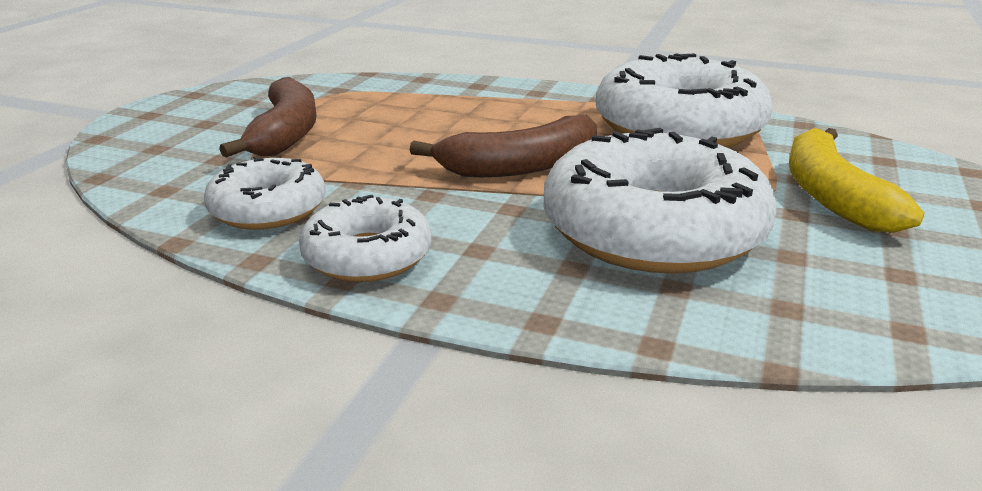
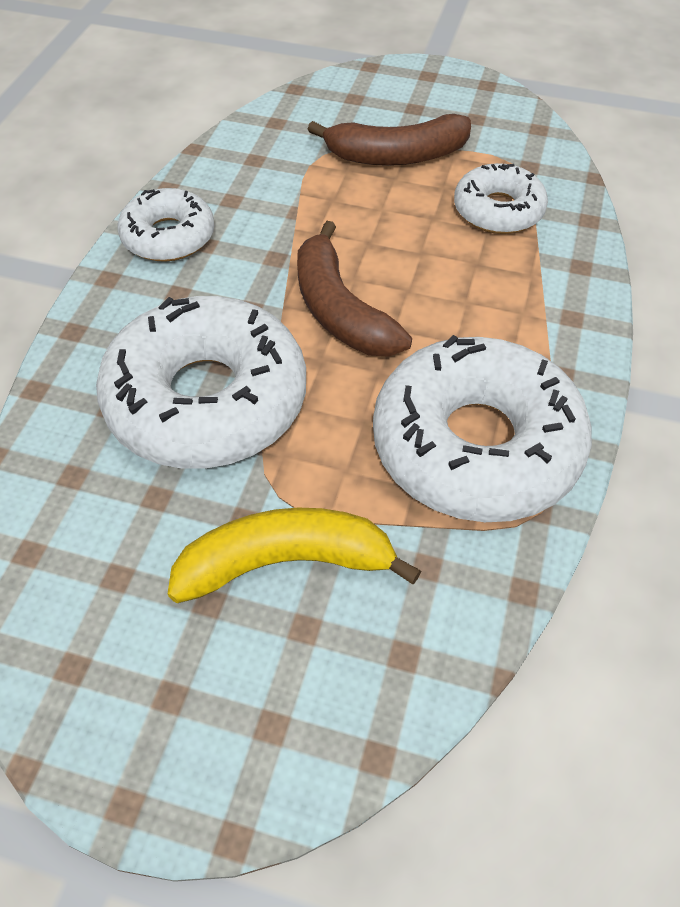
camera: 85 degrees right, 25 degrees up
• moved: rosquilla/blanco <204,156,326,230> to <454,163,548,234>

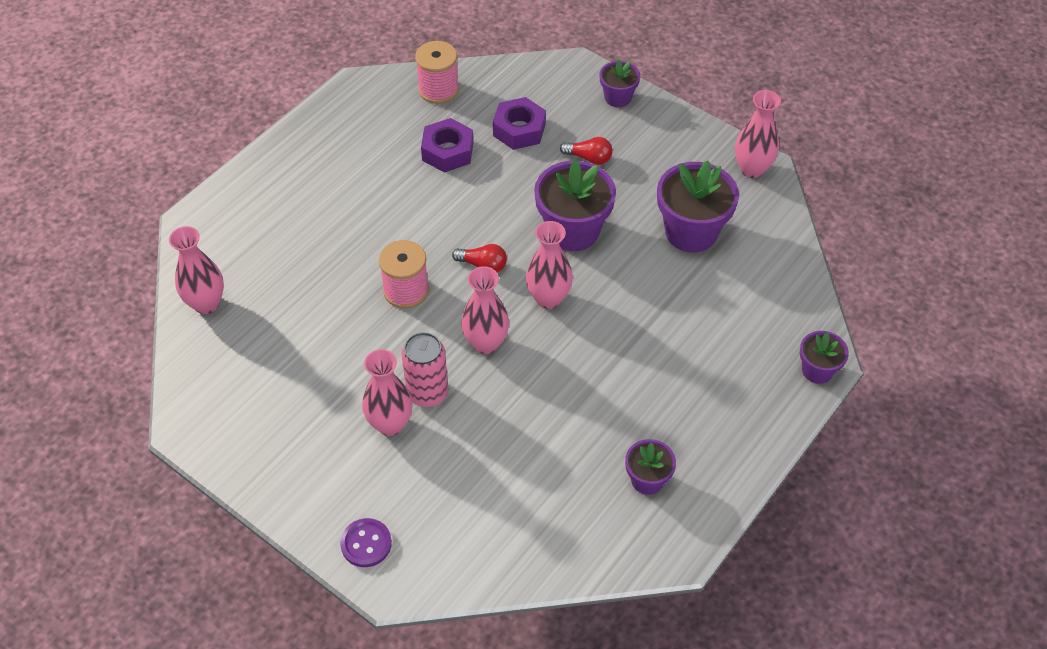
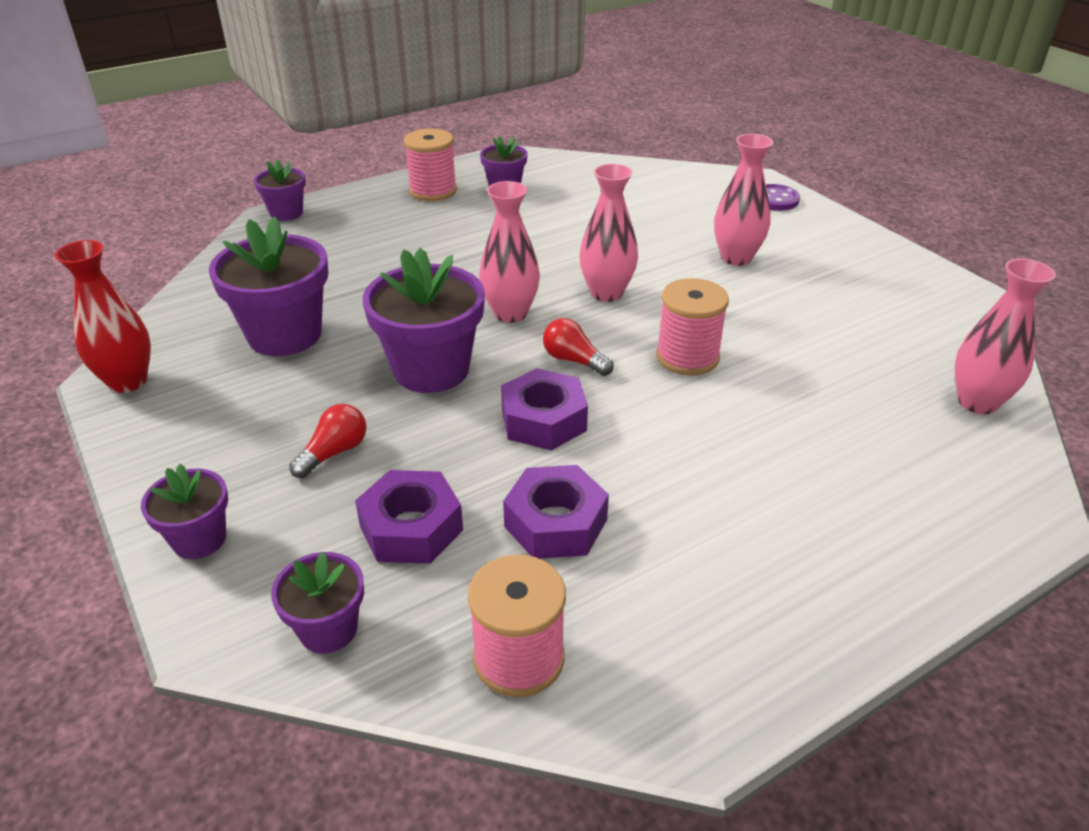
camera: 160 degrees left, 15 degrees down
• removed: lata/rosa <401,332,448,407>
• turned: bombilla/rojo <560,137,613,165> = <289,404,367,478> 90 degrees clockwise
• recoloured: florero/rosa <735,90,781,178> to florero/rojo <55,240,151,393>
• added: maceta/morado <271,552,364,653>
• added: carrete/rosa <404,128,457,201>
• added: tuerca/morado <501,368,588,450>

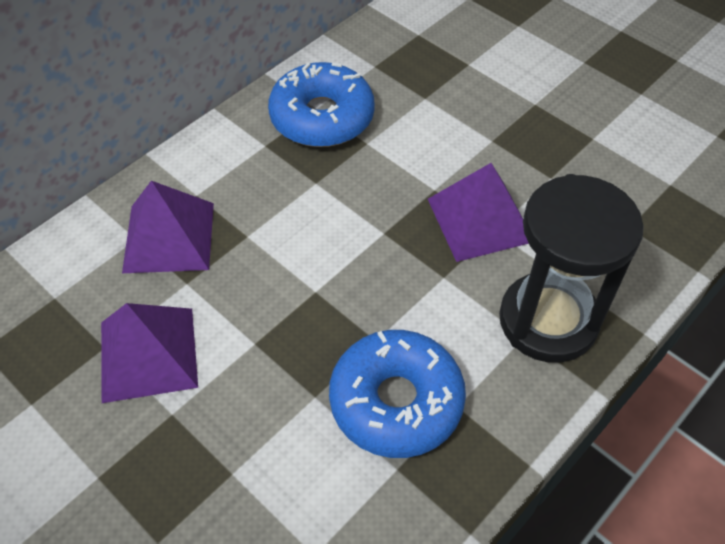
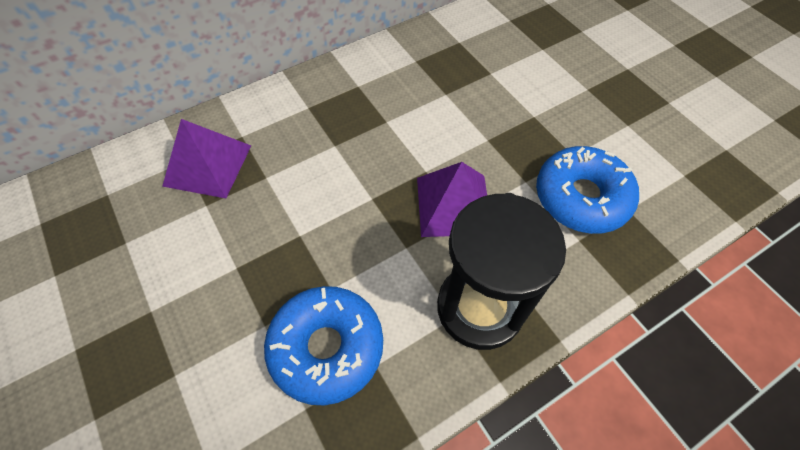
camera: 15 degrees right, 5 degrees up
• removed: pirámide/morado <101,303,198,403>
• moved: rosquilla/azul <268,62,375,147> to <536,146,639,234>

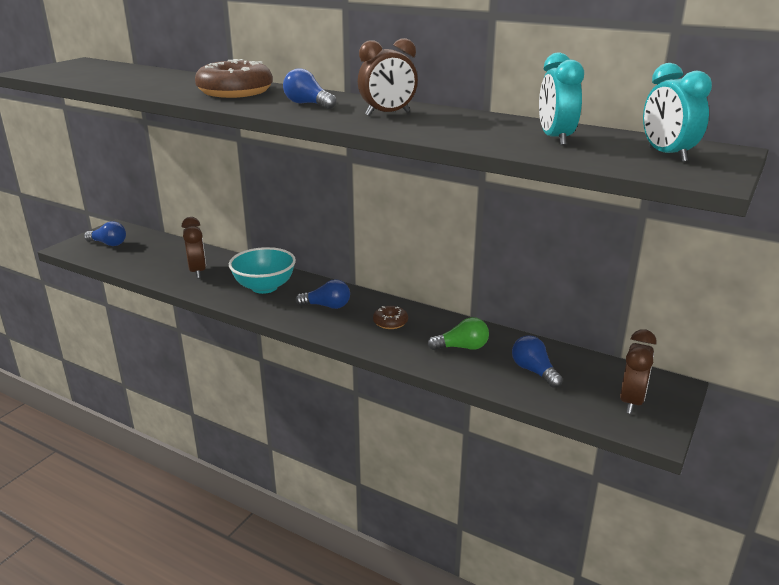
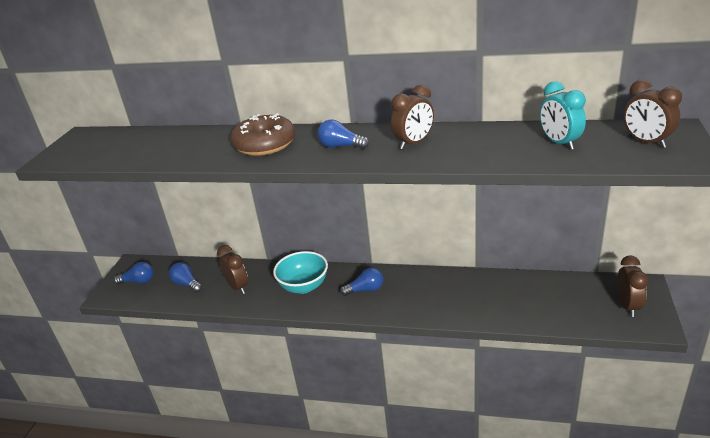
camera: 15 degrees left, 5 degrees up
• removed: rosquilla/marrón <373,306,408,329>
• removed: bombilla/verde <427,317,489,350>
• moved: bombilla/azul <512,335,563,388> to <169,262,202,293>
• recoloured: despertador/turquesa <643,63,712,162> to despertador/marrón <624,79,682,148>

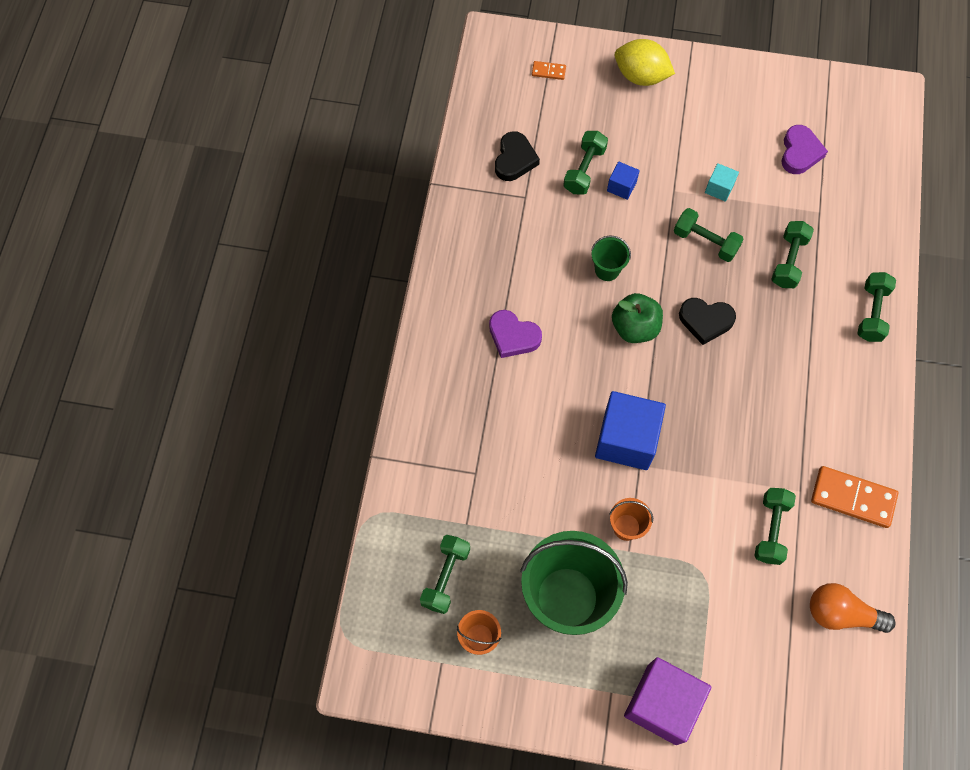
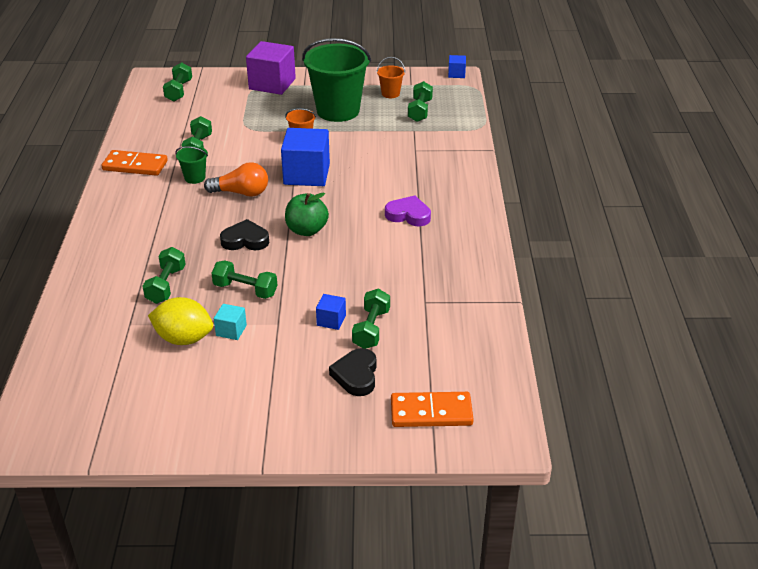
camera: 170 degrees right, 30 degrees down
• moved: corazón/negro <495,131,540,181> to <329,348,376,396>
• resized: ficha de dominó/naranja <532,61,566,80> = <391,392,474,427> x2.07
• moved: balde/verde <591,236,631,281> to <175,146,208,184>
• moved: limón/amarillo <615,39,675,86> to <148,297,213,345>
• removed: corazón/morado <781,125,828,174>
• moved: bombilla/naranja <810,583,896,633> to <204,162,268,197>
• moved: mancuerna/verde <858,272,896,342> to <163,62,192,102>
• added: cubo/azul <448,55,466,78>

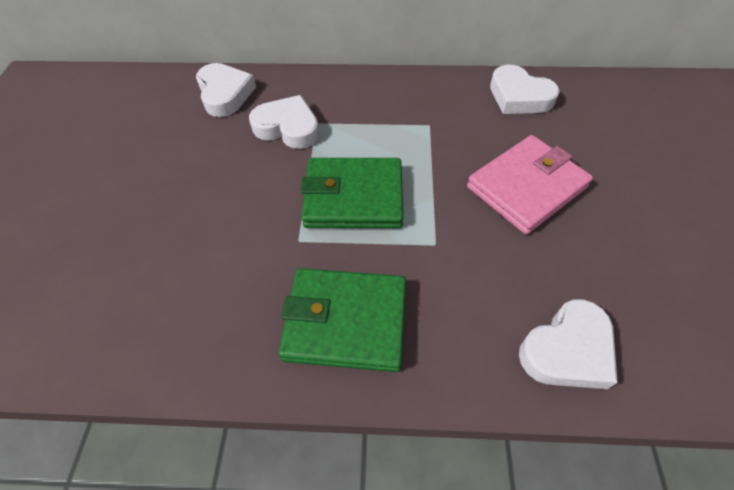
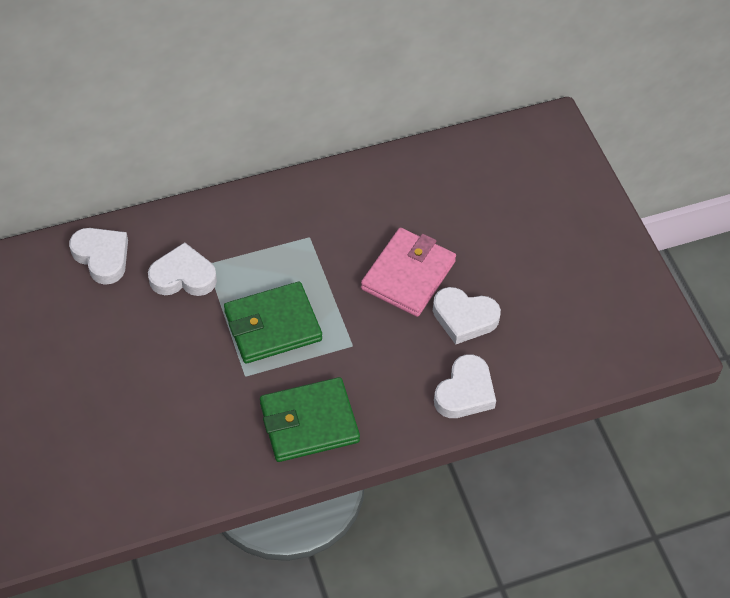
camera: 25 degrees left, 0 degrees up
• moved: corazón/blanco <490,65,560,114> to <433,287,501,345>

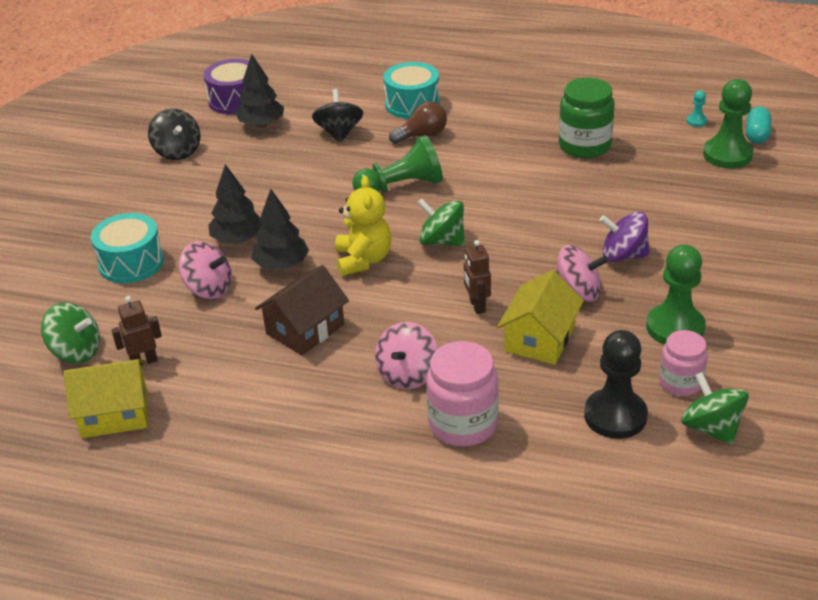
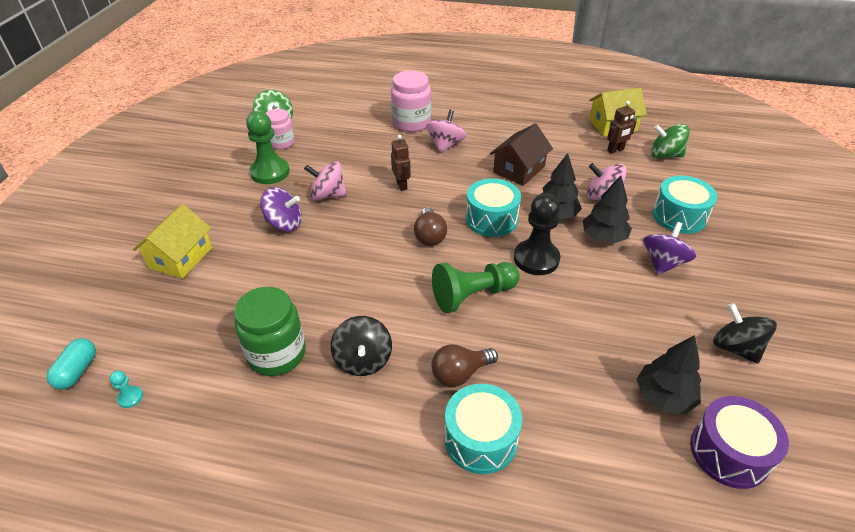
camera: 175 degrees right, 5 degrees up
• moved: peonza/negro <312,89,363,143> to <331,316,392,376>
• replaced: osito/amarillo <335,176,391,276> to tambor/turquesa <466,178,521,237>
• replaced: peonza/verde <418,199,465,246> to bombilla/marrón <414,207,447,246>
• moved: casa/amarillo <497,270,584,364> to <133,204,212,279>
• moved: peón/negro <584,330,648,439> to <514,193,560,275>
• removed: peón/verde <703,79,753,168>
• added: peonza/morado <643,222,696,275>

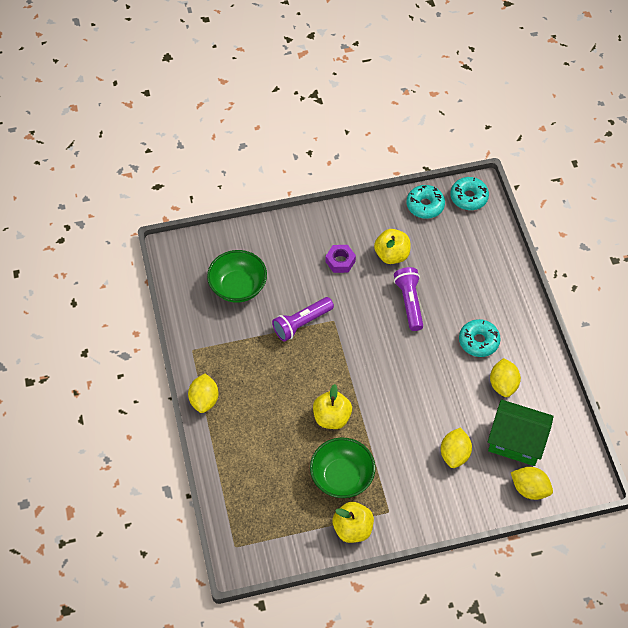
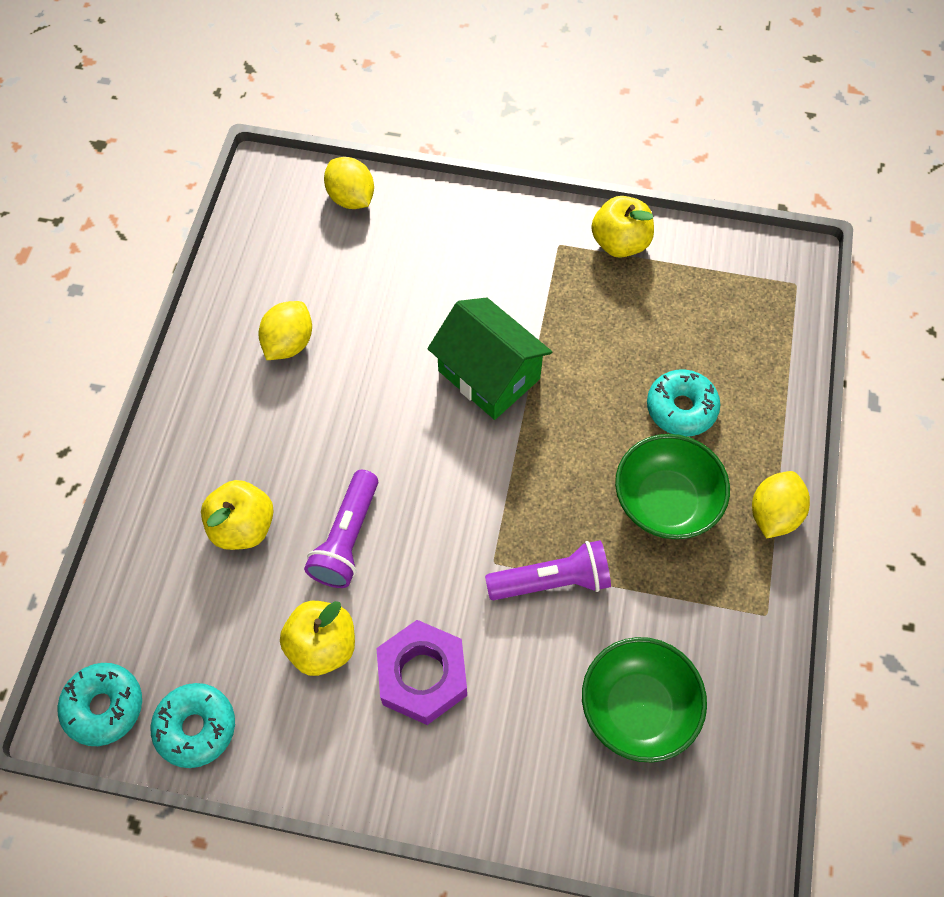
camera: 155 degrees left, 5 degrees up
• moved: cuenco/verde <310,438,375,498> to <615,434,730,539>
• moved: manzana/amarillo <313,384,352,429> to <201,480,274,550>
• resized: tuerca/morado <326,245,356,273> = <376,620,467,725> x1.58
• removed: limón/amarillo <441,428,472,468>
• moved: rosquilla/turquesa <459,319,501,357> to <647,369,721,436>
• moved: casa/verde <488,399,554,466> to <427,298,552,420>

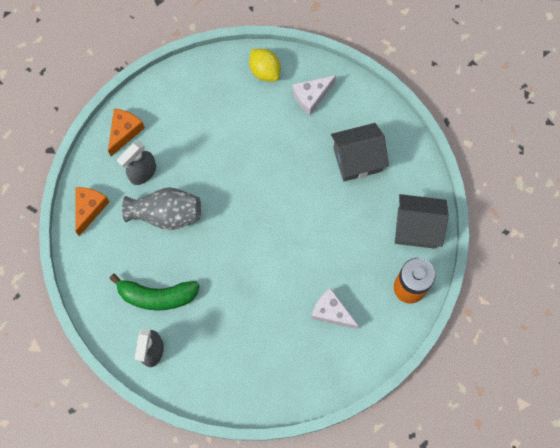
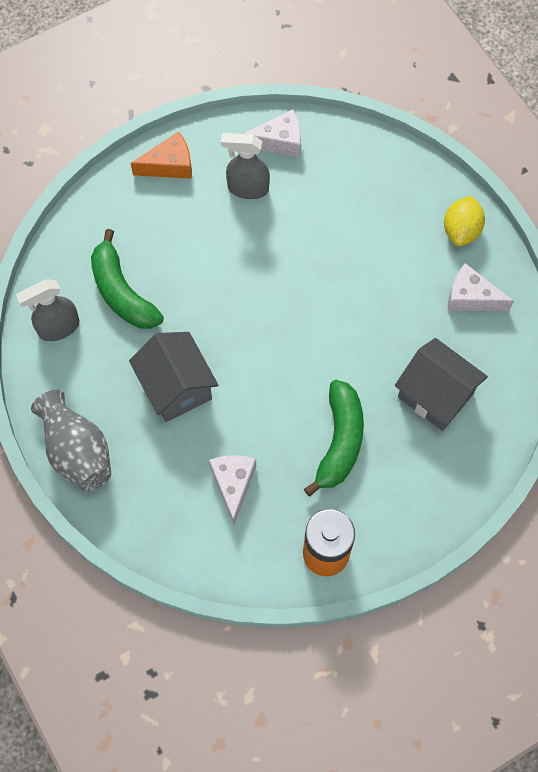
camera: 55 degrees right, 5 degrees down
• recoloured: queso/naranja <108,109,145,156> to queso/blanco <243,109,301,157>
• moved: florero/gris <122,187,201,230> to <31,390,111,492>
• moved: casa/gris <395,194,449,249> to <129,332,218,422>
• added: plátano/verde <304,380,364,496>

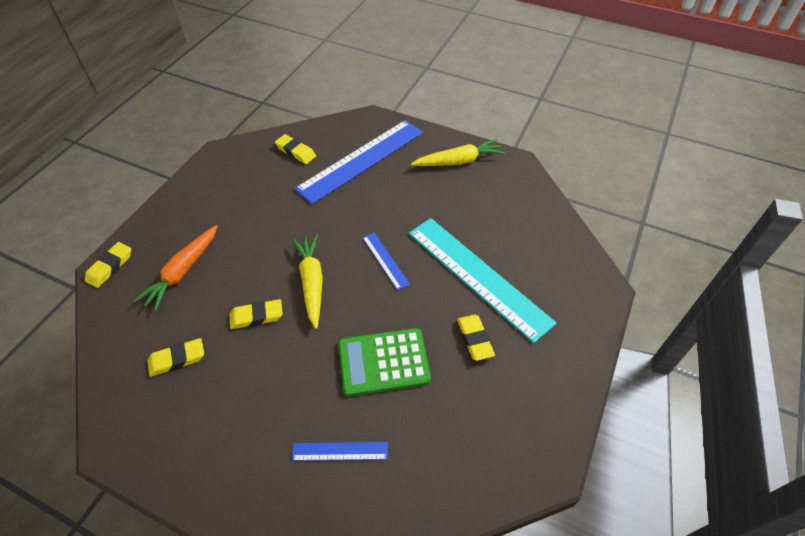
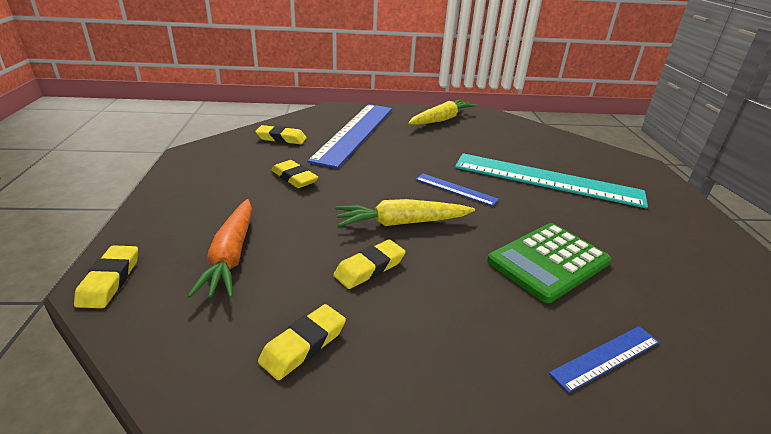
camera: 30 degrees left, 20 degrees down
• turned: zanahoria/amarillo <292,234,323,329> = <335,199,475,227> 60 degrees counterclockwise
• moved: goma de borrar/amarillo <457,314,495,361> to <271,160,319,188>

